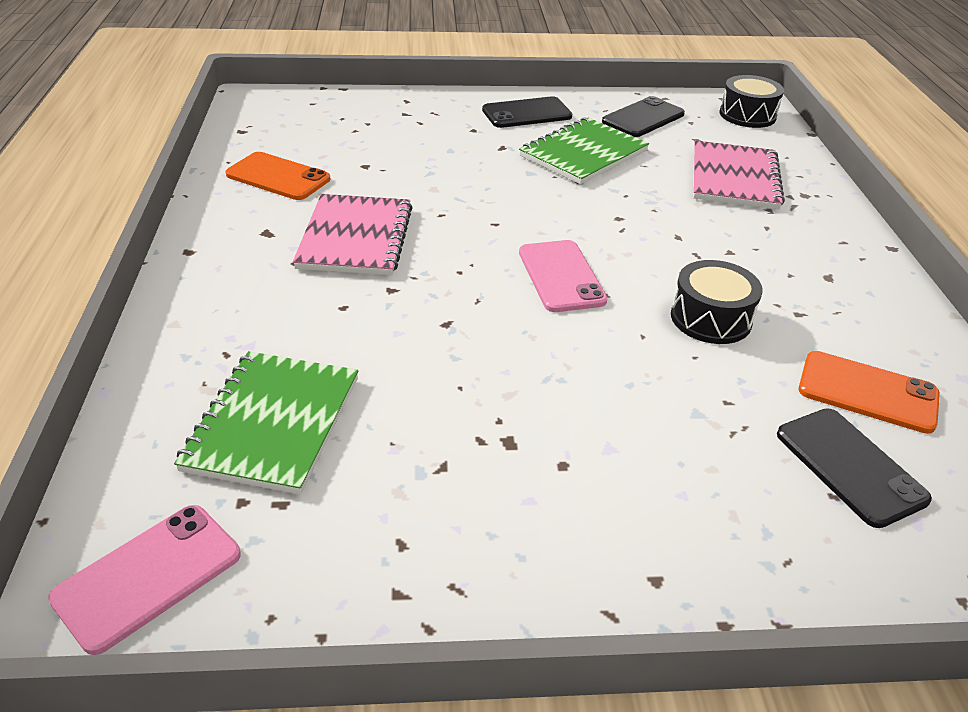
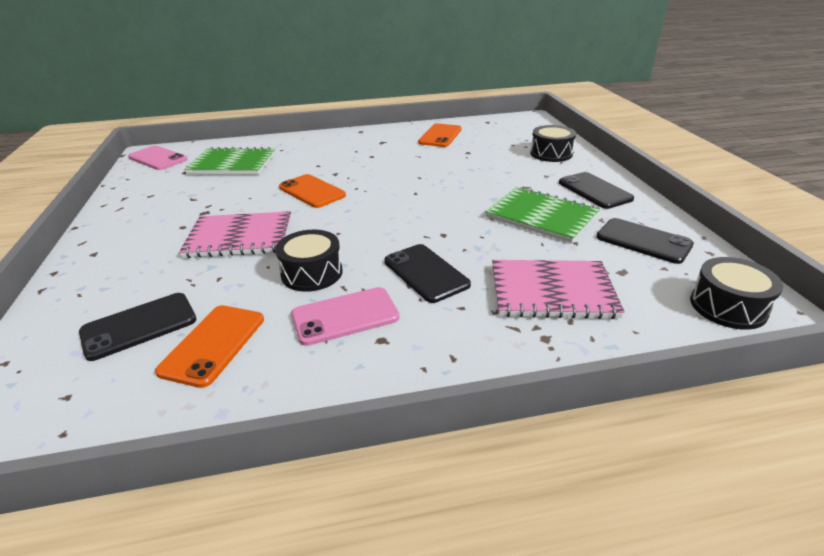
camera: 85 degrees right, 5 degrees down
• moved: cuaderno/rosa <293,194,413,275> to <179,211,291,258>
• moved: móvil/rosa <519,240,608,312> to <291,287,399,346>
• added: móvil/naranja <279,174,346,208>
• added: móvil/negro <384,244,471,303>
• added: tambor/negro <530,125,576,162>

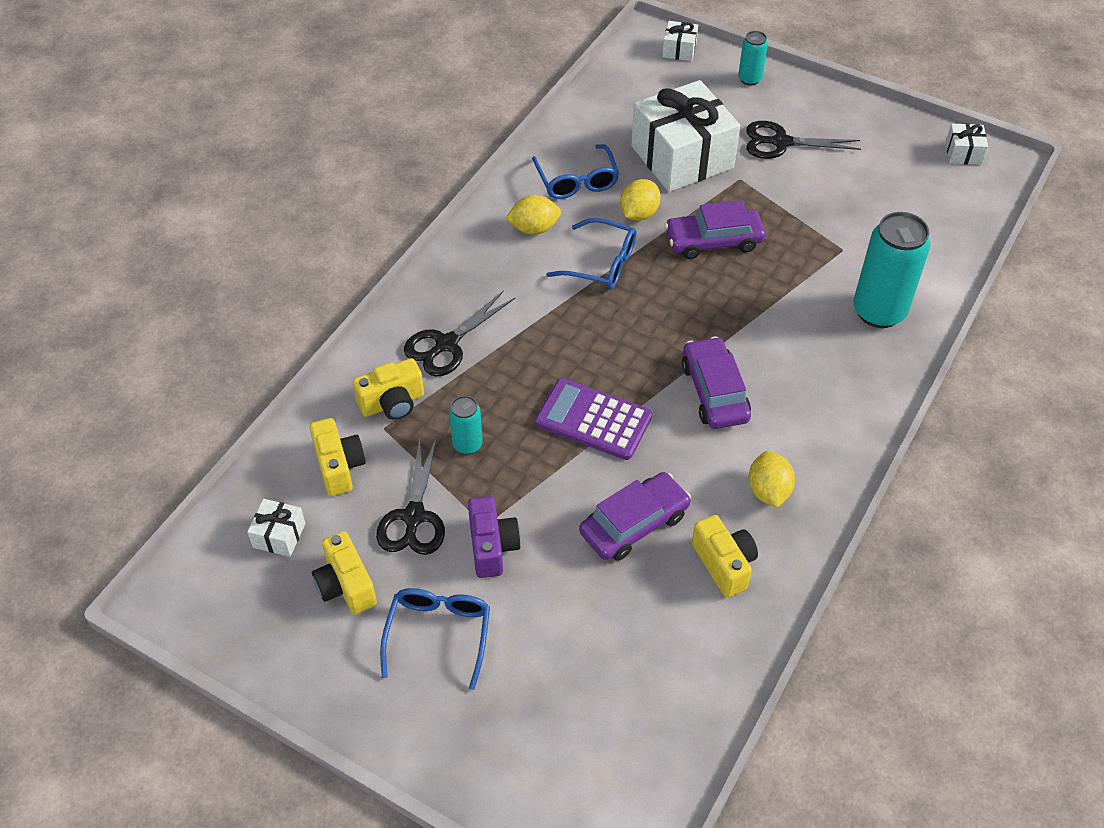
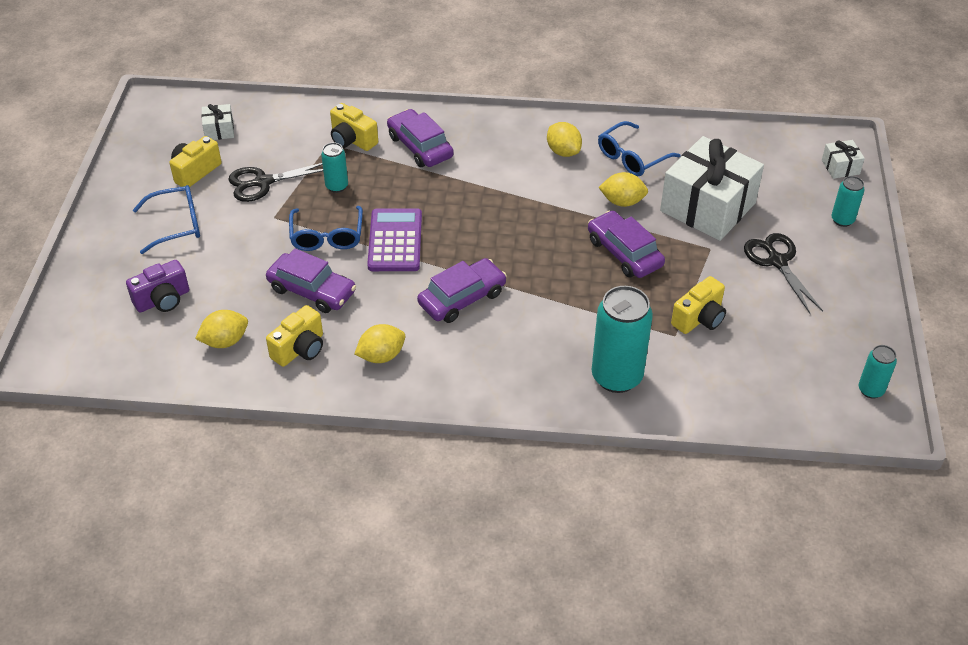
camera: 65 degrees right, 5 degrees down
• moved: cámara/amarillo <309,418,366,496> to <671,276,726,334>
• replaced: tijeras/negro <404,290,515,376> to coche/morado <387,109,454,167>
• moved: cámara/morado <468,496,521,578> to <126,260,189,313>
• moved: gafas/azul <546,218,636,289> to <289,206,363,251>
• replaced: regalo/blanco <946,124,988,165> to lata/turquesa <859,345,897,399>
• added: limón/amarillo <195,310,248,348>

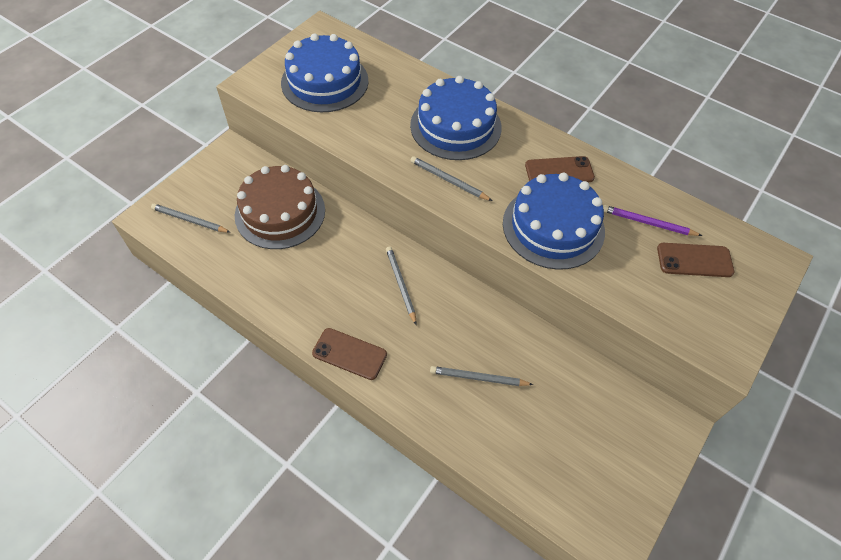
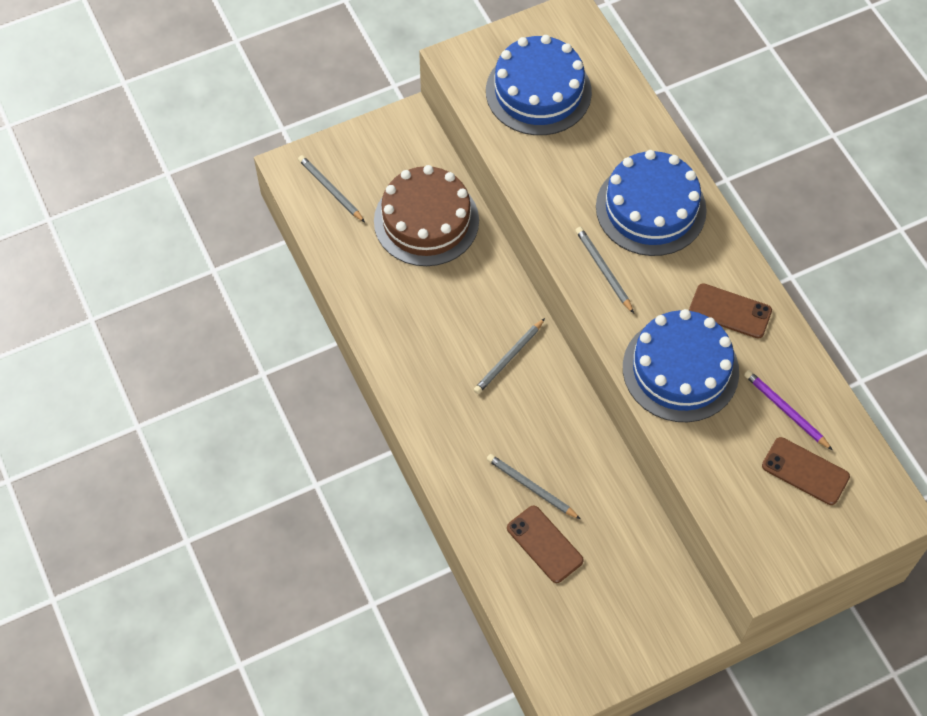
camera: 30 degrees right, 5 degrees up
• moved: móvil/marrón <312,328,387,380> to <507,506,584,583>
• turned: lápiz/gris <386,247,417,325> = <474,318,545,394> 150 degrees counterclockwise

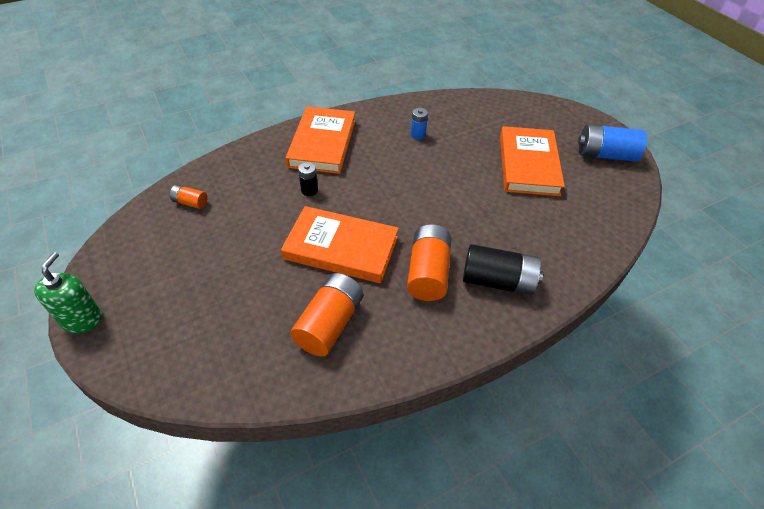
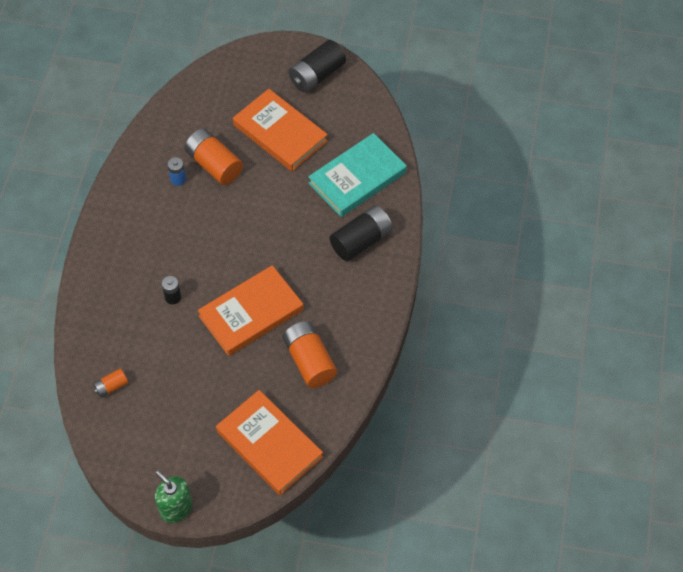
camera: 50 degrees left, 10 degrees up
• moved: libro/naranja <285,106,355,174> to <216,390,323,495>
• moved: pila/naranja <407,224,451,301> to <185,129,243,185>
• recoloured: pila/azul <578,124,647,162> to pila/negro <289,40,346,93>
• added: libro/turquesa <308,133,407,217>

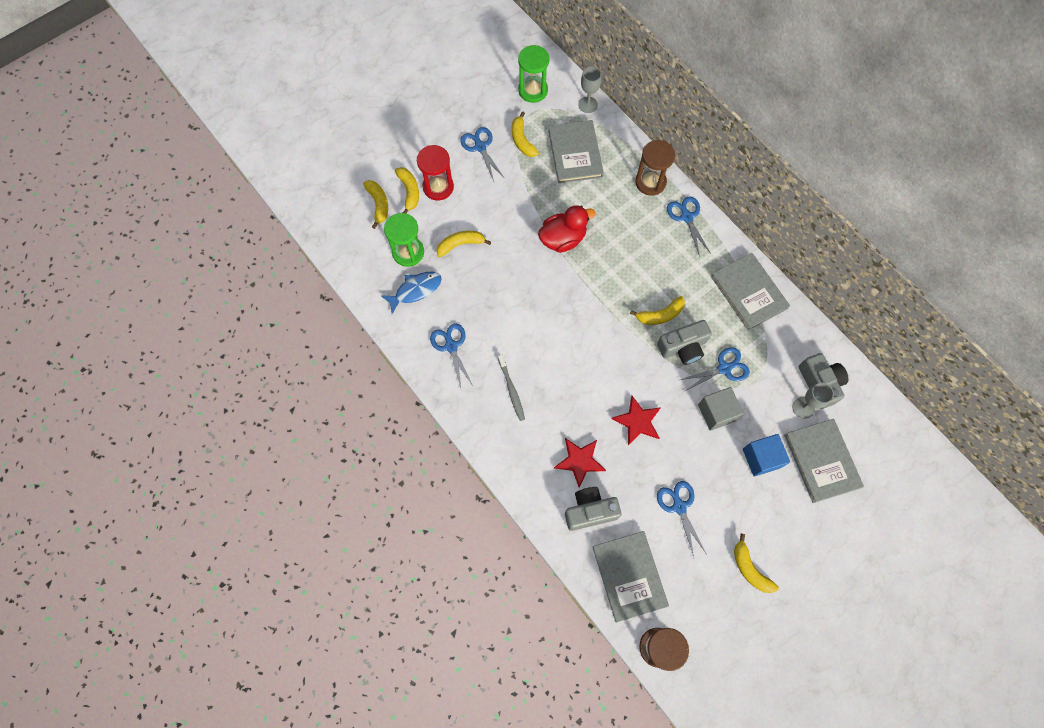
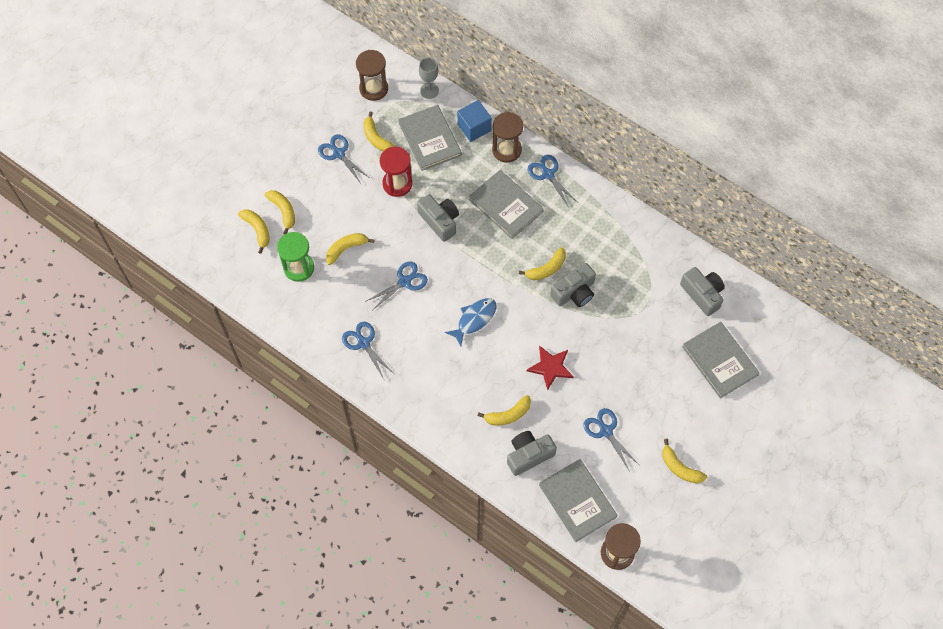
camera: 15 degrees left, 5 degrees down
• moved: pez/azul <381,272,442,314> to <445,298,497,346>
• moved: reloj de arena/rojo <417,145,454,200> to <380,147,412,197>
• removed: cepillo de dientes/gris <498,355,525,421>
• recoloured: reloj de arena/verde <518,45,549,103> to reloj de arena/marrón <356,50,388,101>
• replaced: pato/rojo <538,205,596,253> to cámara/gris <417,194,459,242>
• replaced: estrella/rojo <554,438,606,488> to plátano/amarillo <478,395,531,426>
• moved: tijeras/azul <680,347,750,392> to <365,261,428,310>
• removed: cubo/gris <698,387,744,431>
• moved: libro/gris <711,253,790,330> to <469,170,544,239>
• moved: cubo/azul <743,434,790,477> to <457,100,492,142>
• removed: copa/gris <792,383,834,419>

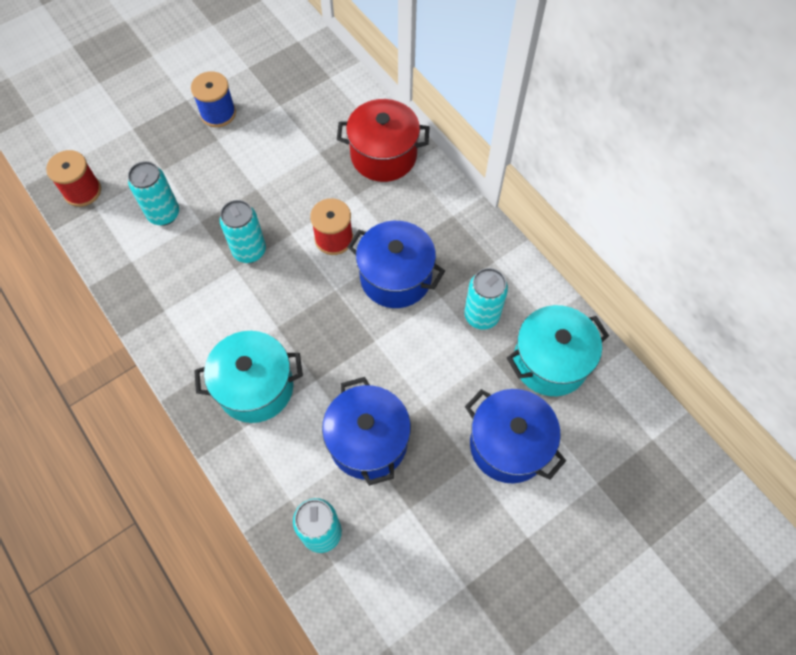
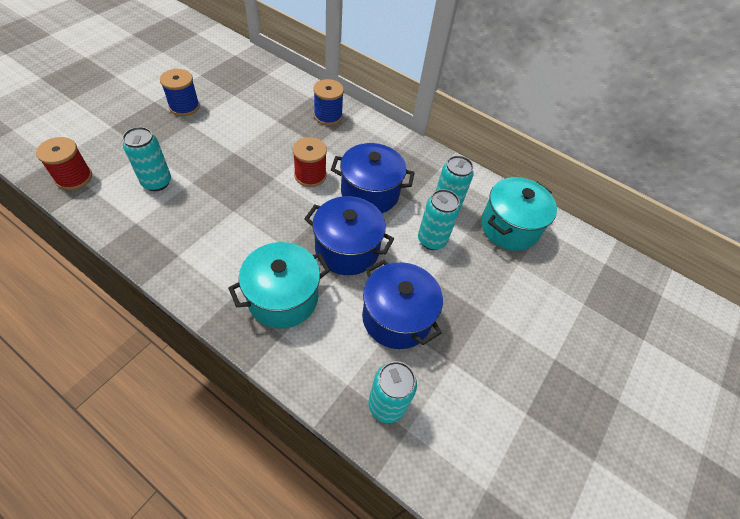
camera: 25 degrees left, 10 degrees down
• moved: lata/turquesa <220,200,266,263> to <418,189,460,250>
• replaced: olla/rojo <337,99,429,182> to carrete/azul <313,79,344,125>
• moved: olla/azul <465,389,566,483> to <304,196,394,275>

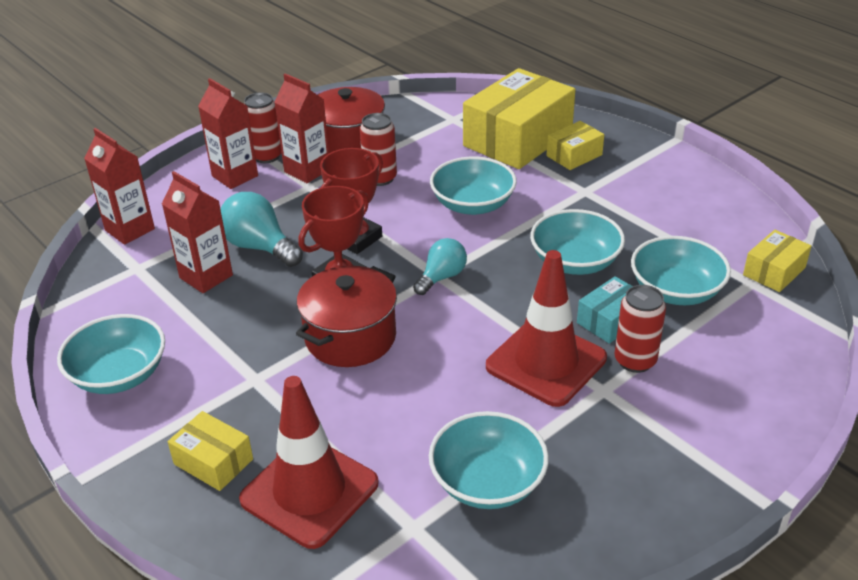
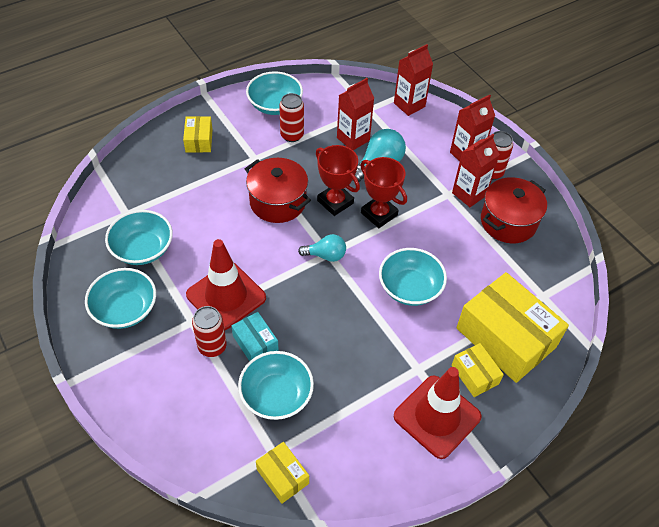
camera: 95 degrees right, 15 degrees up
• turned: caja/amarillo <167,411,253,491> = <183,116,213,153> 45 degrees counterclockwise
• moved: cono de tráfico/rojo <239,376,379,549> to <394,367,482,459>
• moved: lata/rojo <360,113,397,186> to <279,93,304,142>
• turned: bombilla/turquesa <413,238,467,295> = <298,234,346,262> 45 degrees counterclockwise
• moved: cuenco/turquesa <530,209,625,275> to <85,268,156,329>

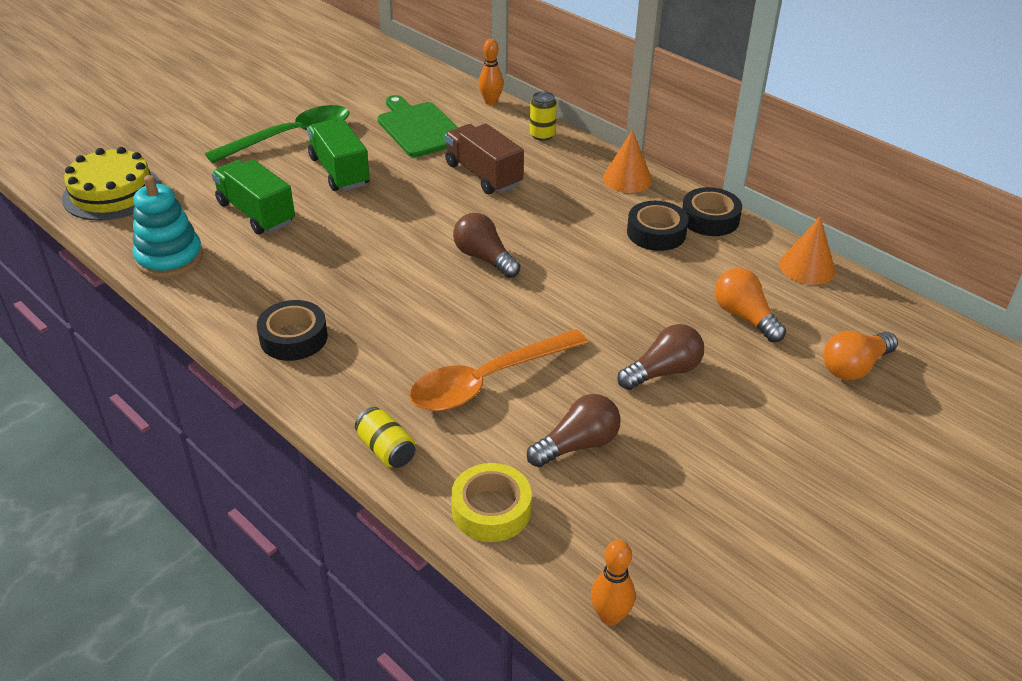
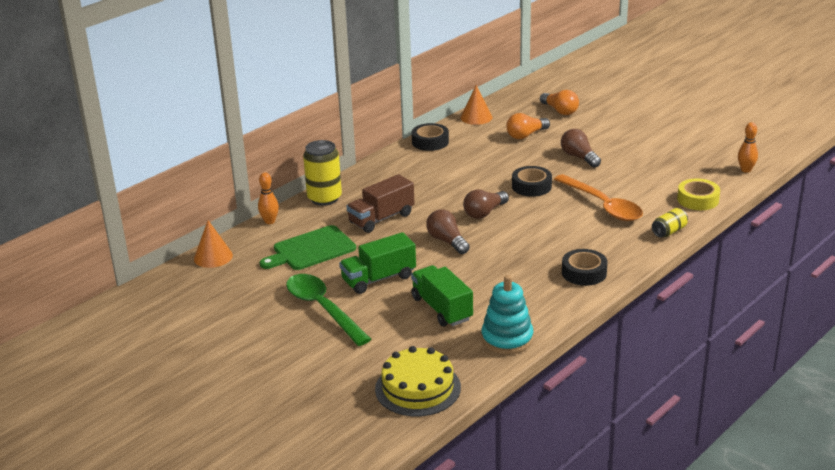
camera: 90 degrees left, 10 degrees down
• turned: camión/verde <212,159,295,235> = <411,265,473,327> 105 degrees clockwise
• moved: bombilla/marrón <527,394,621,467> to <426,209,470,254>
• resized: lata/amarillo <530,91,557,141> = <303,140,342,206> x1.76
• moved: cono/naranja <603,130,652,193> to <194,220,233,268>
• moved: cinta adhesiva/negro <627,201,688,251> to <512,166,552,197>

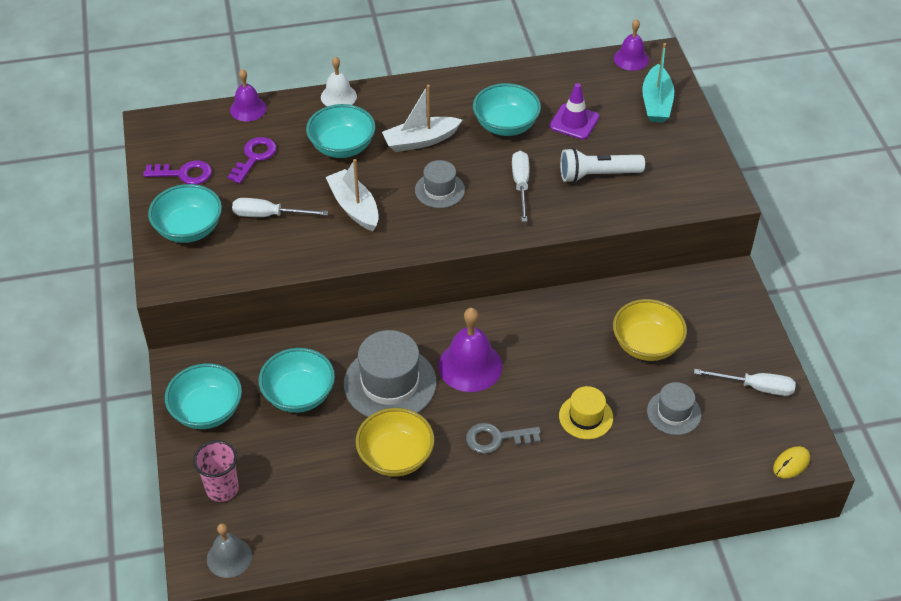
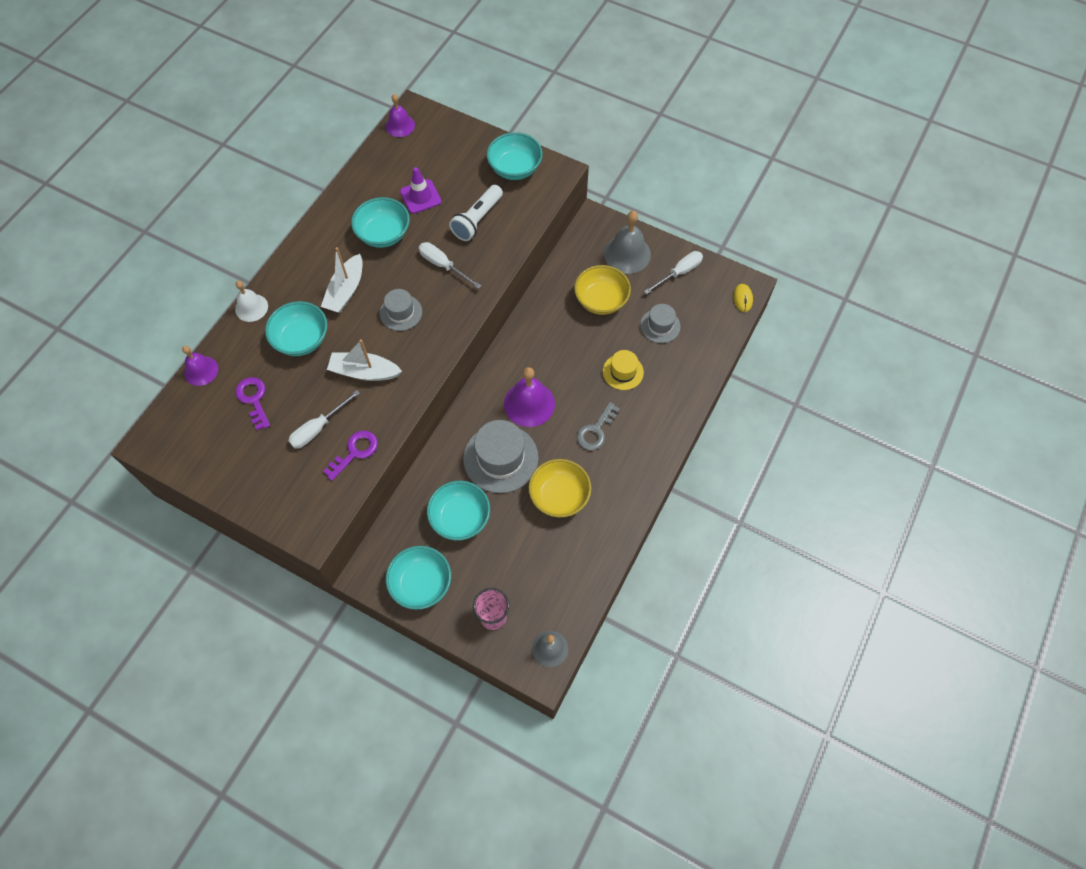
camera: 50 degrees left, 15 degrees up
• moved: llave/morado <143,160,212,185> to <323,431,378,481>
• moved: cuenco/turquesa <148,184,222,243> to <487,132,543,180>
• removed: barco/turquesa <642,43,674,122>
• added: campana/gris <604,211,651,274>

